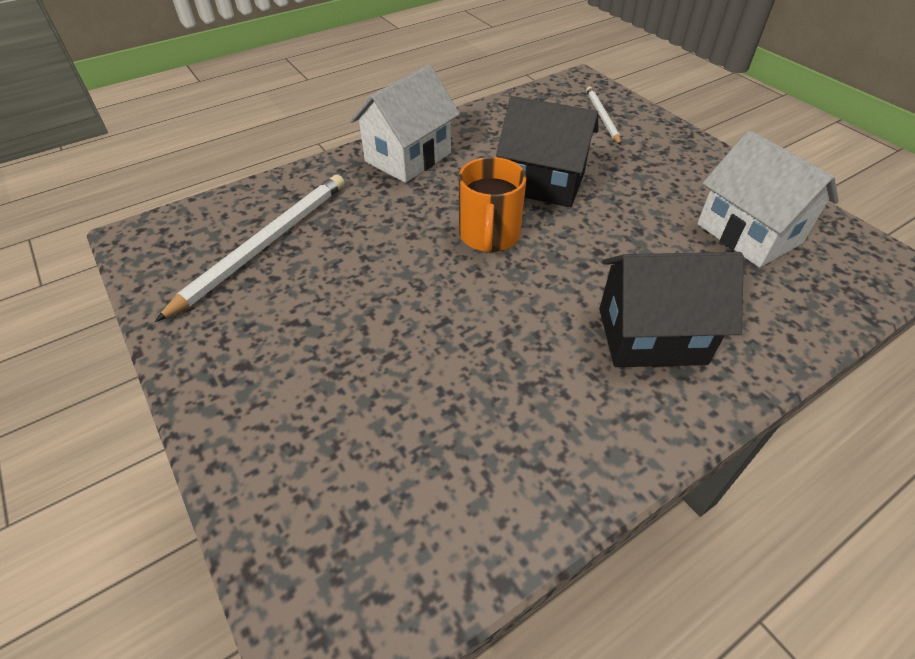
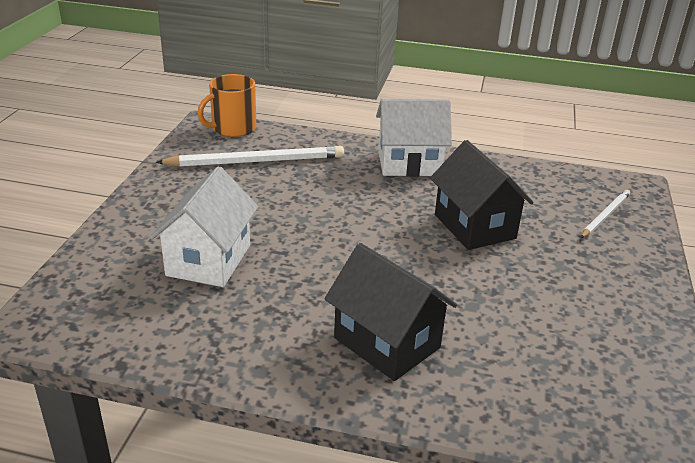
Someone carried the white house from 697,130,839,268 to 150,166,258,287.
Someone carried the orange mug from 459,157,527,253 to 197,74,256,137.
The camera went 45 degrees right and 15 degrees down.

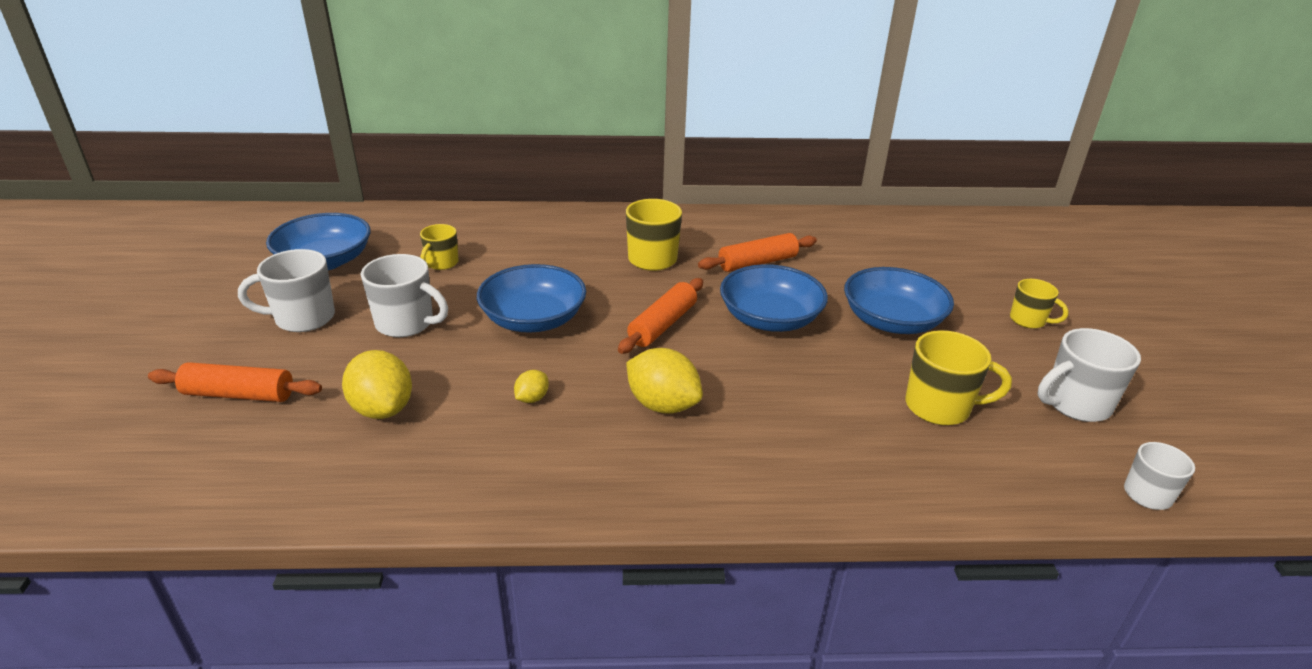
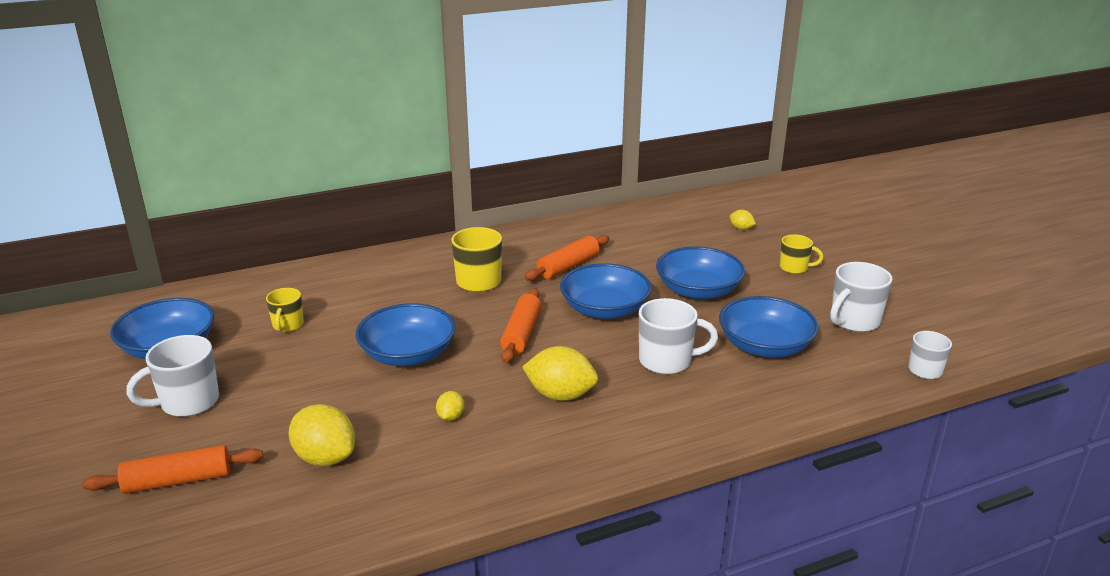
Someone carried the white mug from 361,254,448,337 to 639,298,718,374.
Someone swapped the yellow mug at 906,330,1012,425 for the blue bowl at 719,296,819,358.
Someone put down the yellow lemon at 730,210,756,230.
The camera went 20 degrees left and 5 degrees down.

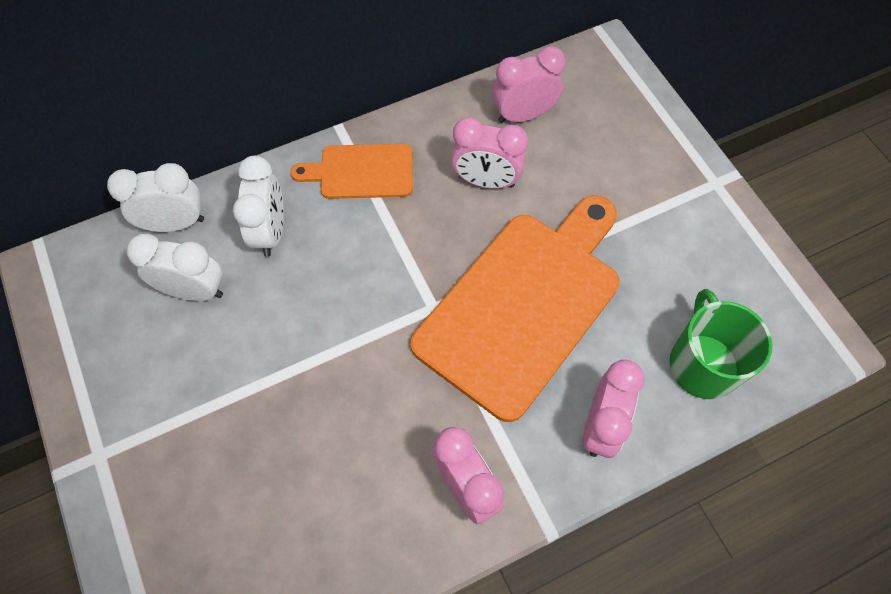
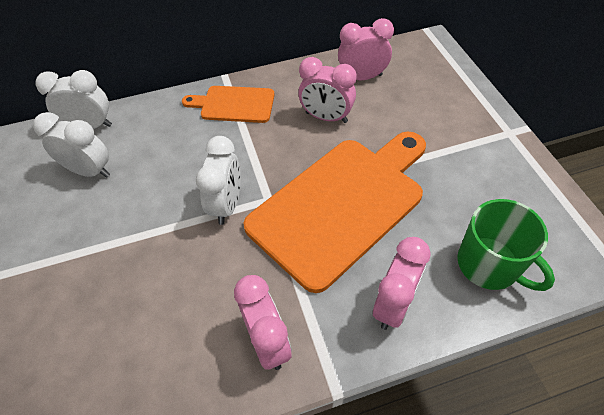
Someone carried the white clock from 233,156,284,257 to 196,136,241,225.
Someone rotated the green mug at 669,289,772,399 by 135 degrees clockwise.
The camera went 10 degrees right and 10 degrees down.

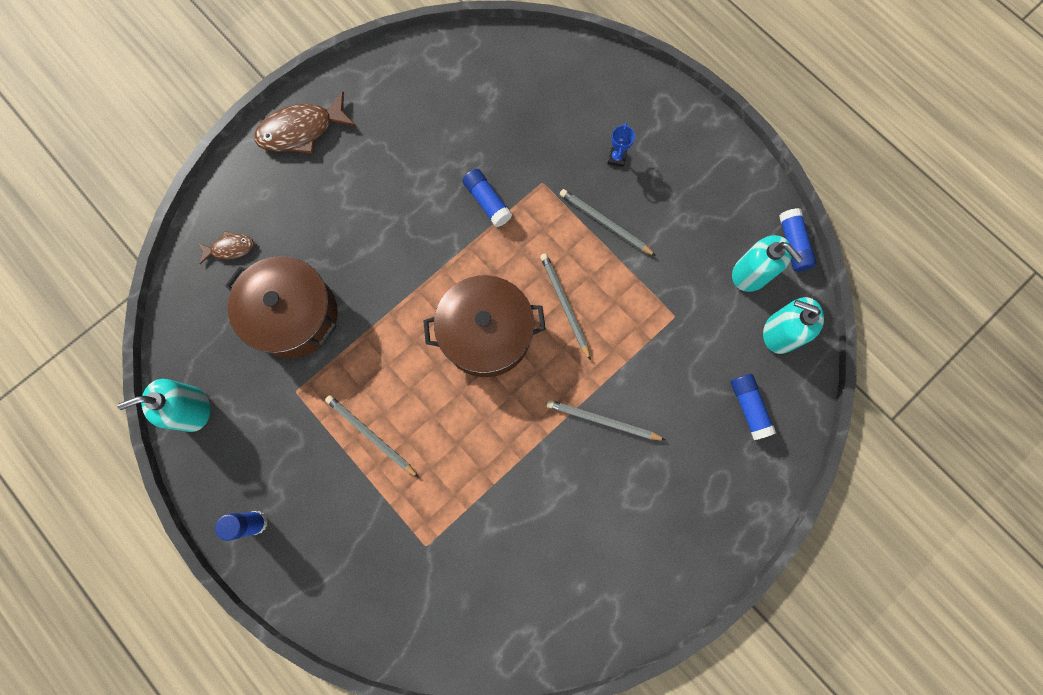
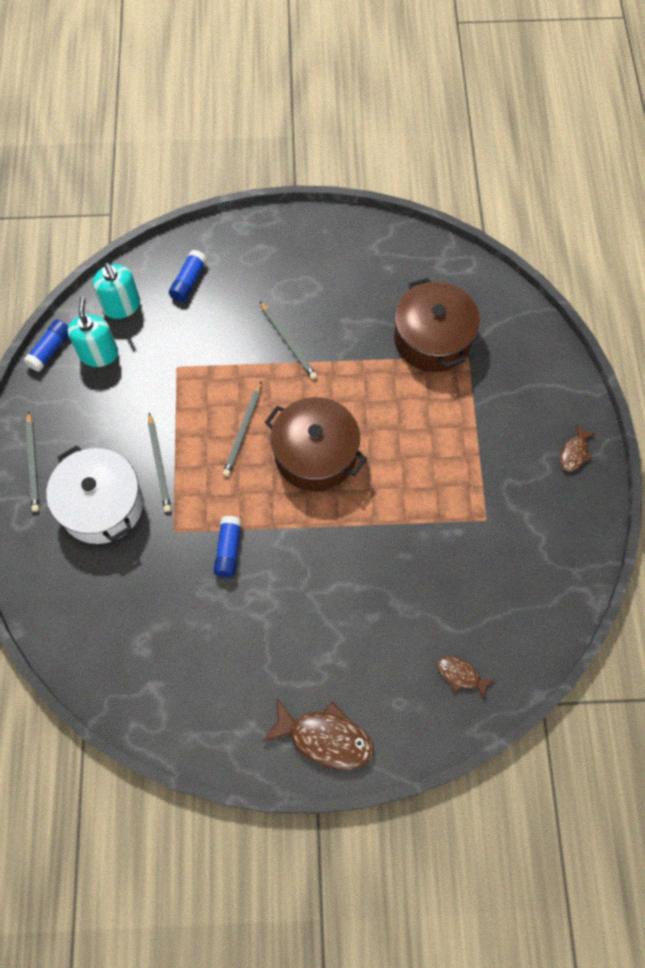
Someone swapped the blue trophy at 608,122,635,167 for the white pot at 46,445,143,544.
Someone carried the brown pot from 225,256,338,358 to 394,278,480,372.
Someone took away the turquoise soap dispenser at 117,379,210,432.
Someone carried the grey pencil from 325,395,419,478 to 26,411,39,512.
Someone swapped the blue glue stick at 215,511,268,541 for the brown fish at 560,424,596,472.
The camera went 140 degrees left and 10 degrees down.

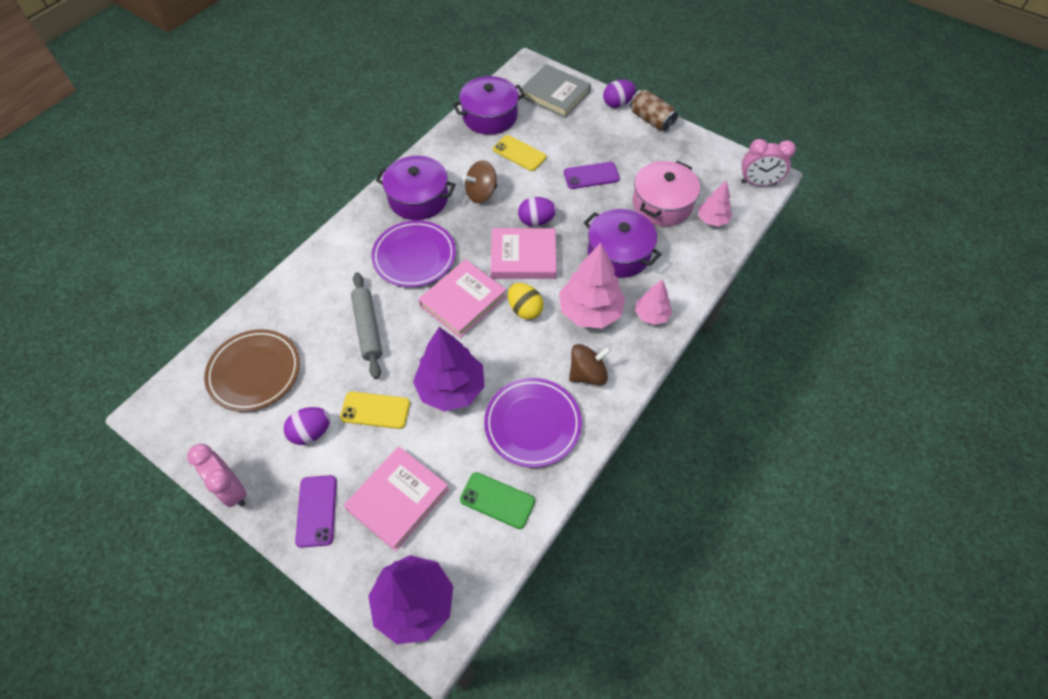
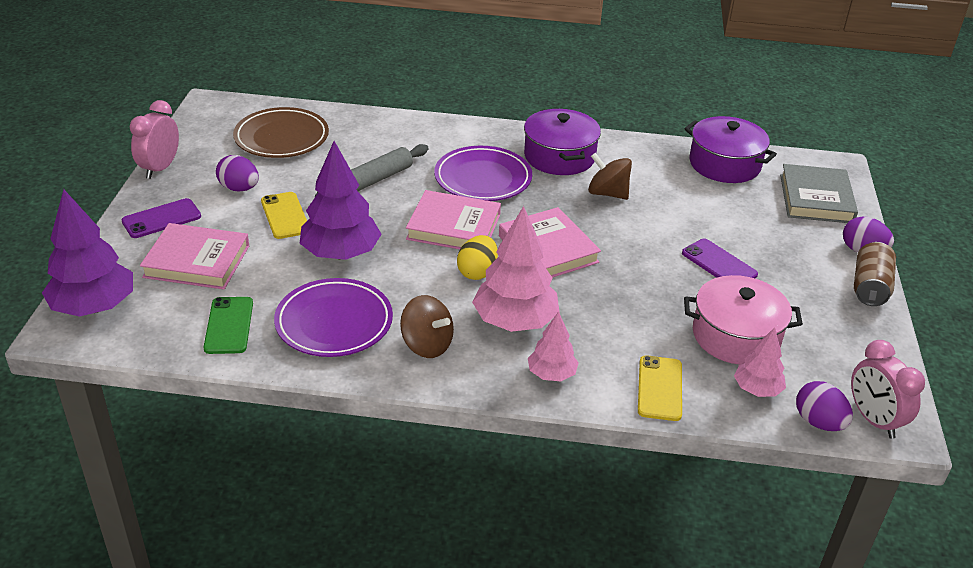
Someone carried the yellow phone from 493,135,546,171 to 638,355,682,421.
Someone carried the purple egg from 518,197,557,227 to 796,381,853,431.
Someone took away the purple pot at 584,209,662,278.
The camera went 60 degrees right and 20 degrees down.

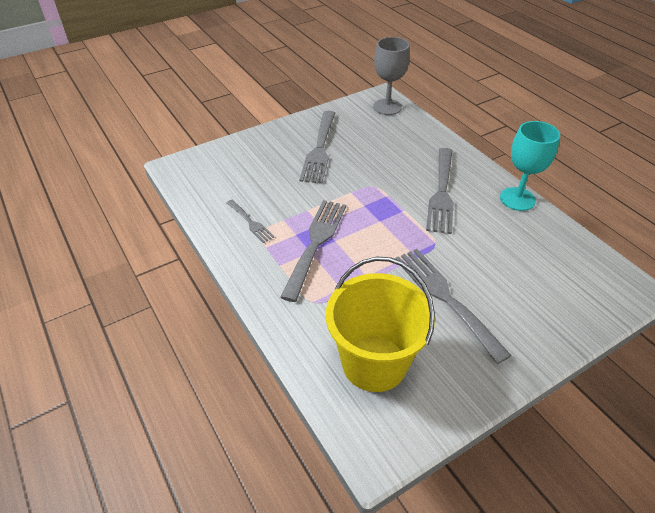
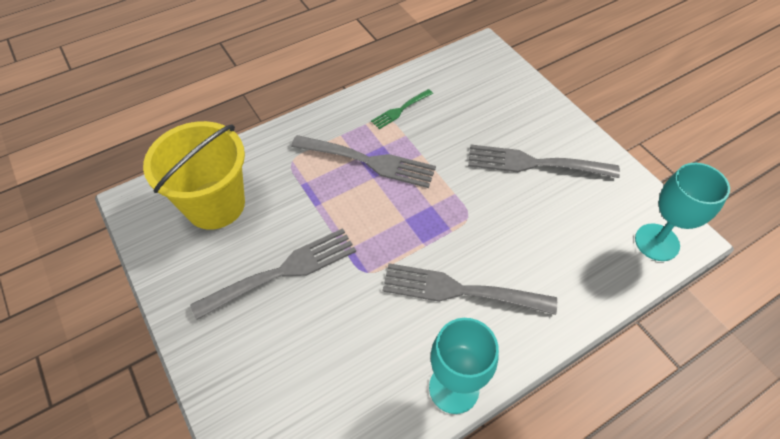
Someone repainted the grey goblet at 373,37,410,115, which became the turquoise goblet at 635,163,730,261.
Someone repainted the grey fork at 226,200,275,243, which became the green fork at 371,89,433,129.
The camera went 90 degrees right and 10 degrees up.

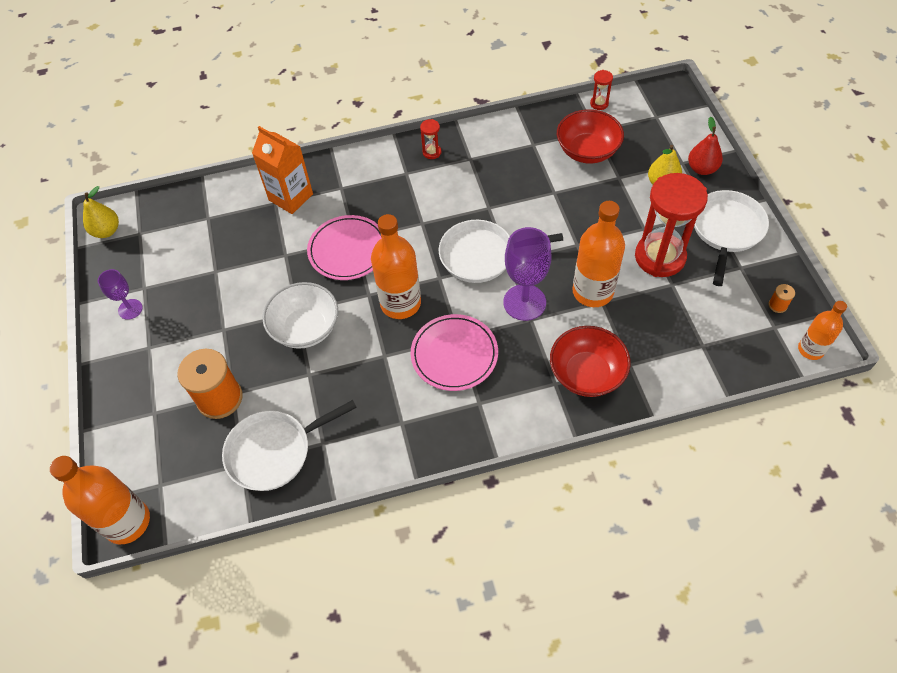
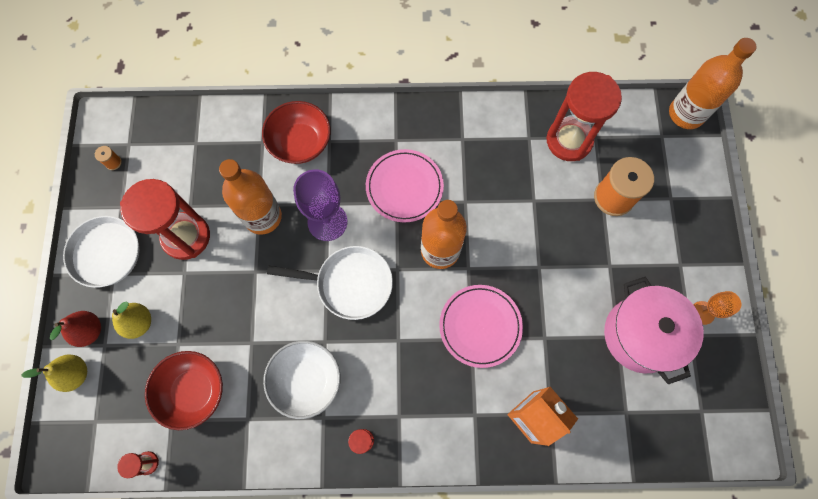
Someone carried the yellow pear from 83,186,119,238 to 21,354,87,392.
Someone repainted the purple goblet at 98,269,142,320, which became the orange goblet at 694,291,741,325.
Someone carried the white bowl from 262,282,338,349 to 263,341,341,419.
Someone took away the orange bottle at 798,301,847,360.
Someone swapped the white pan at 222,400,357,491 for the red hourglass at 546,72,622,161.
Someone put down the pink pot at 604,277,704,385.
The camera went 170 degrees left and 15 degrees up.

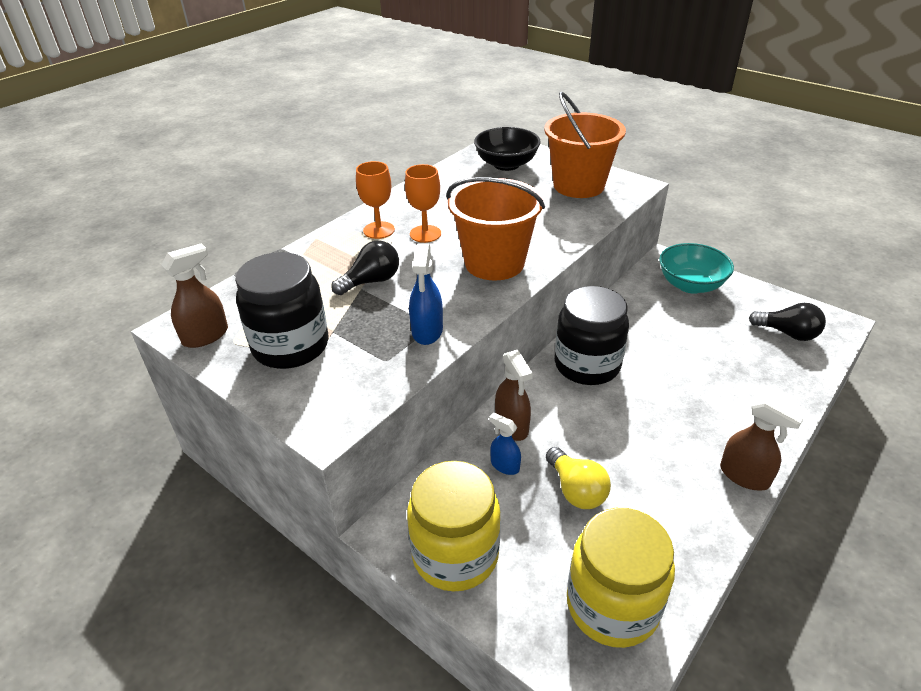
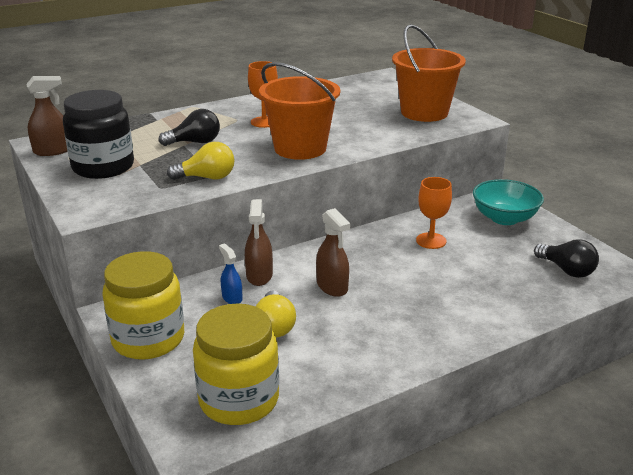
Someone took away the black bowl at 474,127,541,171.
Someone carried the orange goblet from 356,161,395,239 to 416,177,452,249.
Someone swapped the blue spray bottle at 409,243,443,345 for the yellow light bulb at 167,142,234,180.
Someone took away the black jar at 555,286,629,385.
Someone carried the brown spray bottle from 720,397,805,491 to 316,208,350,297.
The camera went 20 degrees right and 10 degrees down.

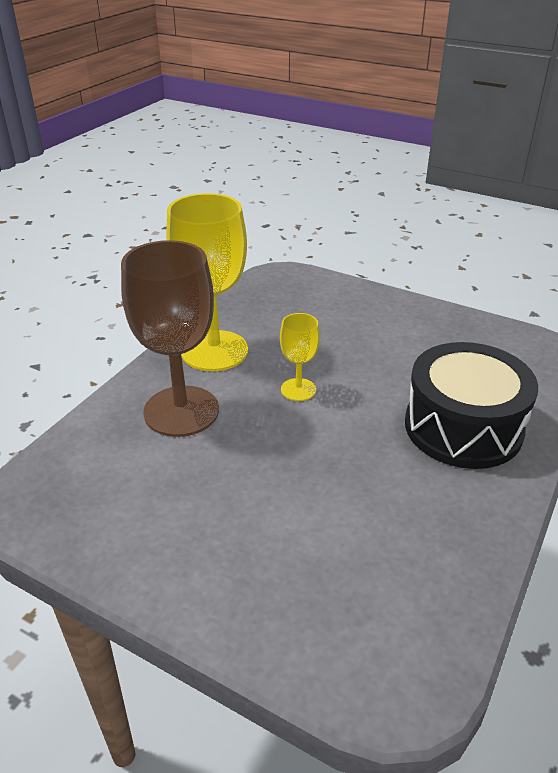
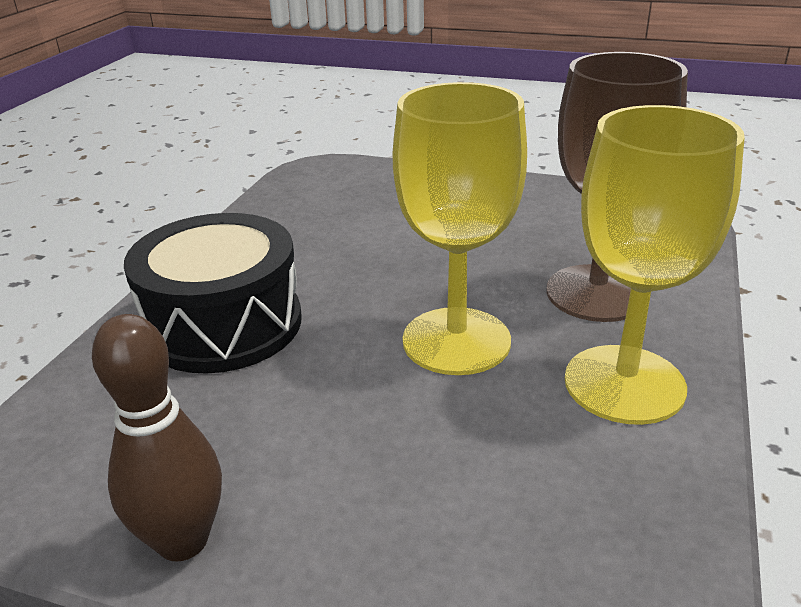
Someone scaled the yellow goblet at 280,313,320,401 by 2.04.
Someone put down the brown bowling pin at 92,314,222,561.
The camera went 170 degrees right and 5 degrees down.

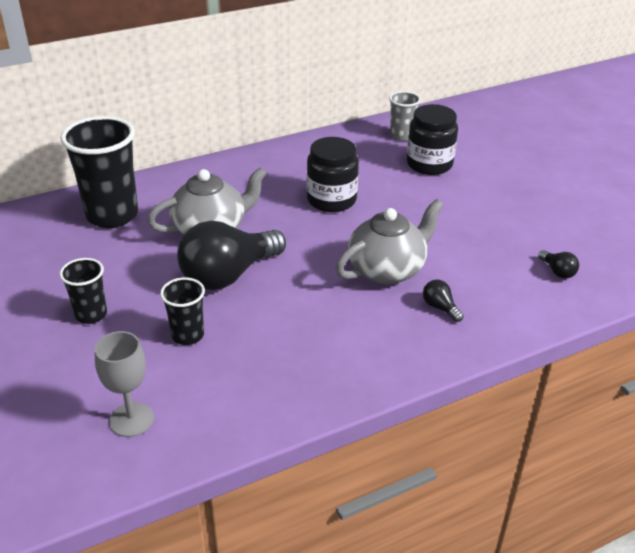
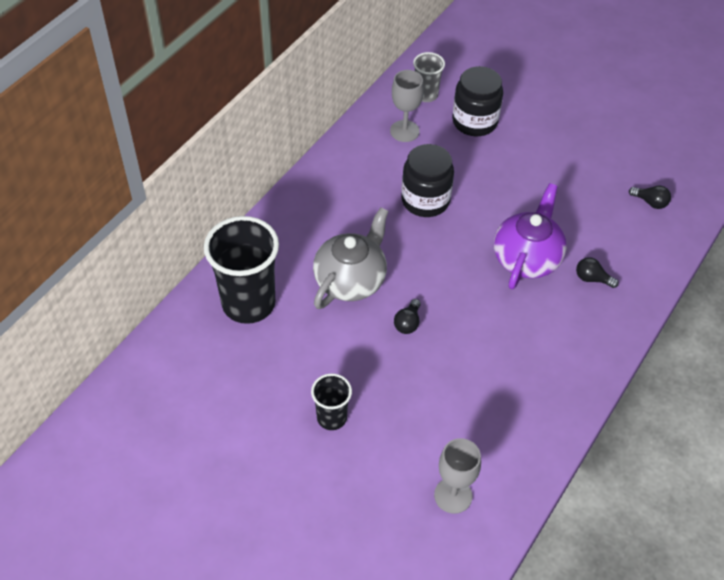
Someone repainted the grey teapot at 336,199,444,284, which became the purple teapot at 494,183,567,289.
Someone scaled the black light bulb at 177,221,286,290 by 0.40.
Someone took away the black cup at 160,277,205,345.
Someone put down the grey goblet at 390,70,424,142.
The camera went 30 degrees left and 15 degrees up.

